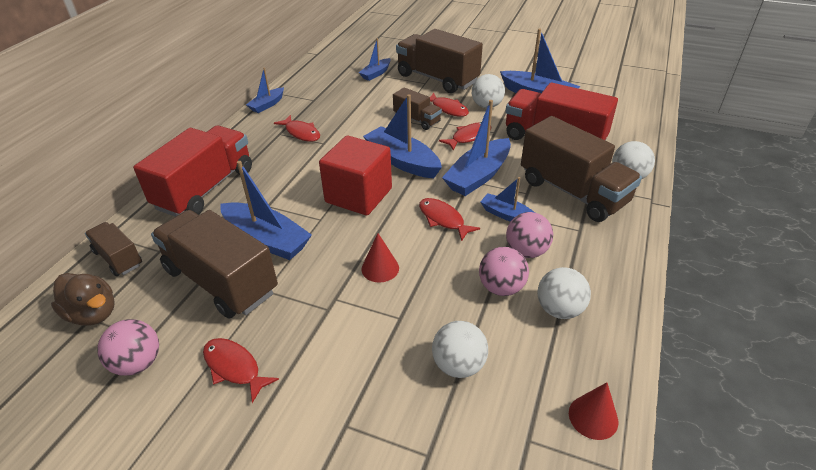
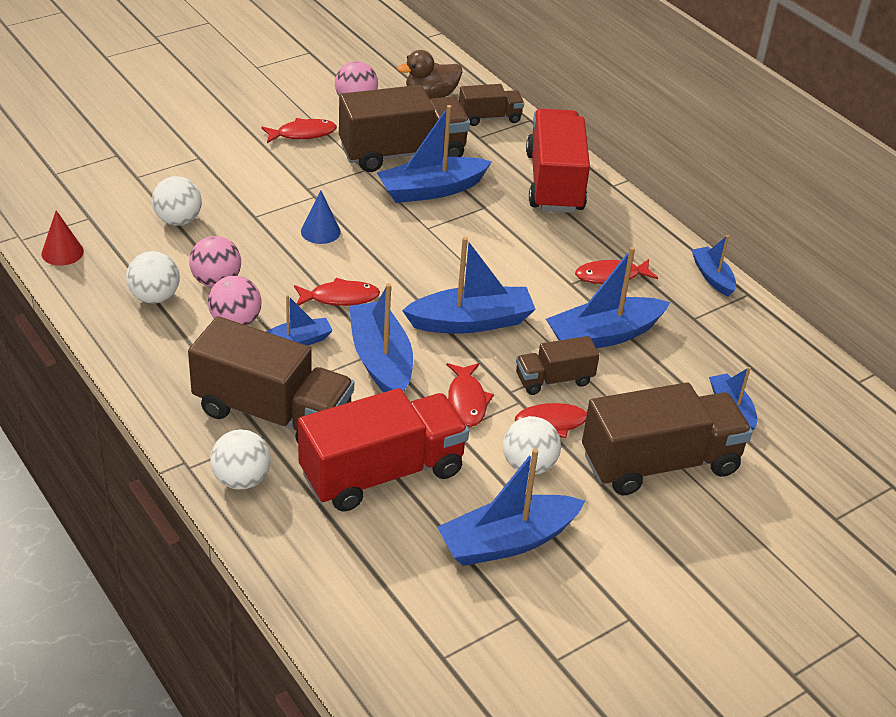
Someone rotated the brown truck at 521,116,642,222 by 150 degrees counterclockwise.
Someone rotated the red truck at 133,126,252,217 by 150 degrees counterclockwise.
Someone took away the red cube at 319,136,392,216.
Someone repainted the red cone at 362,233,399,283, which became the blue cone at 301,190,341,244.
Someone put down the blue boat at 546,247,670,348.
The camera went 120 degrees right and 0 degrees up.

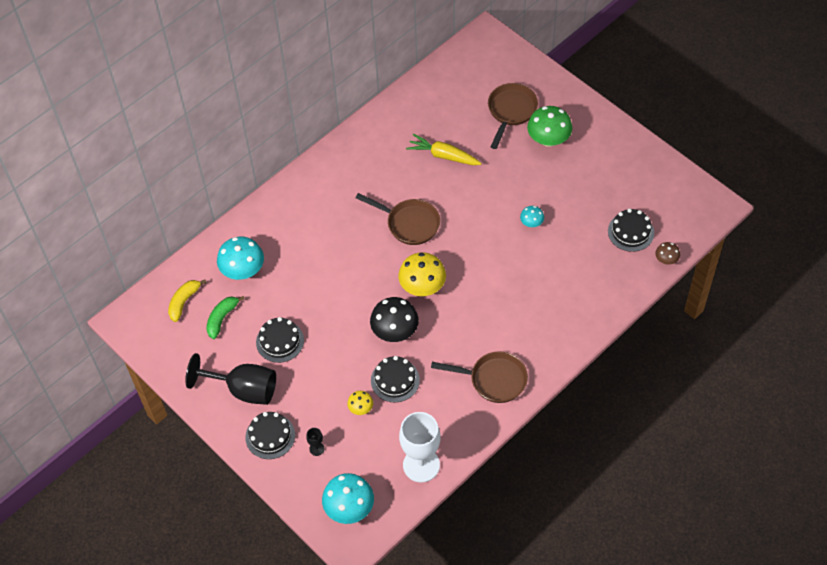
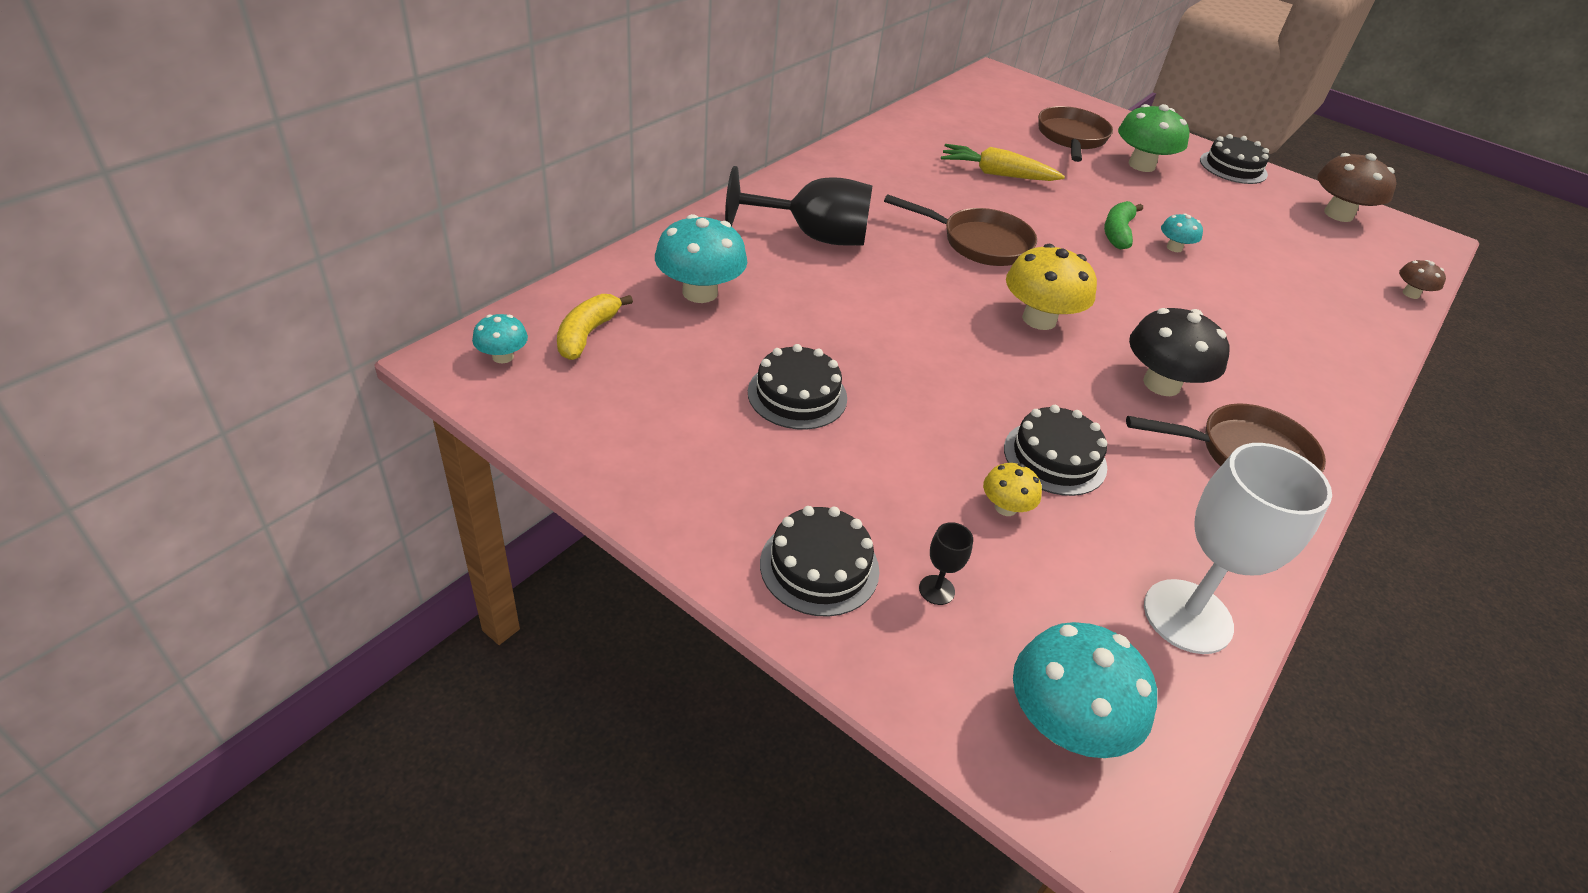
Someone carried the black cake from 608,208,654,252 to 1200,134,1270,184.
Someone carried the green banana from 206,296,244,339 to 1104,201,1143,250.
Someone carried the black mushroom from 370,297,419,342 to 1129,308,1230,396.
Someone carried the black goblet from 185,353,276,405 to 725,166,872,245.
Someone put down the brown mushroom at 1317,153,1397,222.
Someone put down the turquoise mushroom at 472,314,528,363.
The camera went 15 degrees left and 15 degrees down.

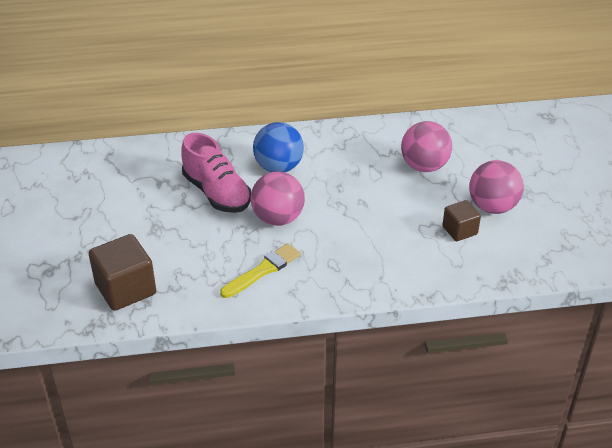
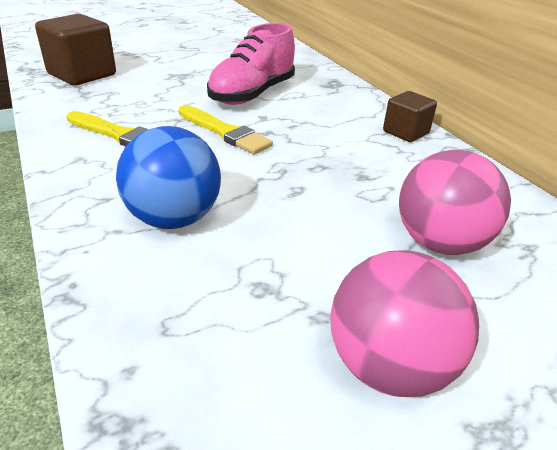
Someone carried the blue ball from 253,122,304,172 to 116,126,221,229.
Someone swapped the pink ball at 251,172,305,226 for the yellow brush at 178,105,273,154.
Someone carried the brown cube from 442,200,481,241 to 383,91,437,142.
The camera went 70 degrees right and 5 degrees down.

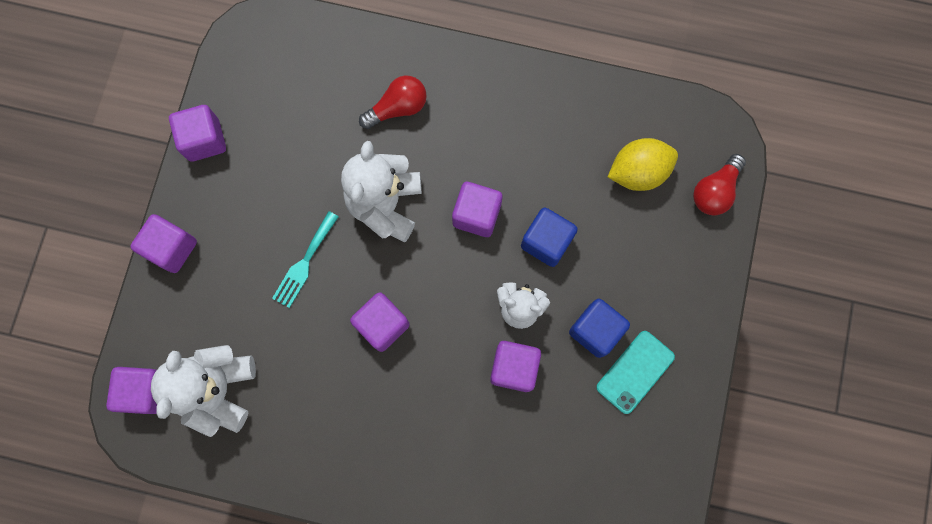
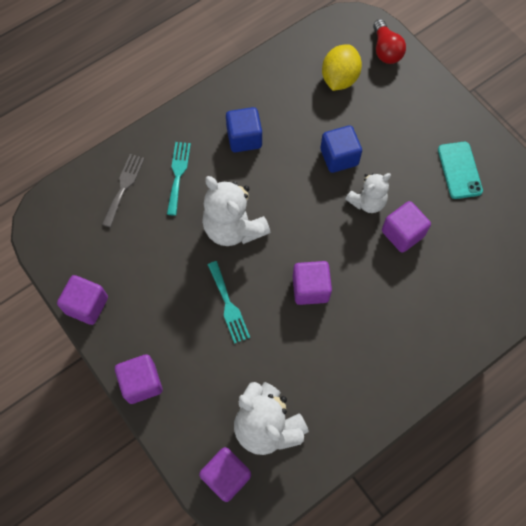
Someone swapped the red light bulb at 359,75,427,129 for the turquoise fork at 167,142,191,216.
Someone took away the purple cube at 452,182,502,237.
Someone carried the blue cube from 569,299,630,358 to 226,107,262,152.
Someone put down the grey fork at 102,154,145,227.
The camera went 50 degrees left and 10 degrees down.

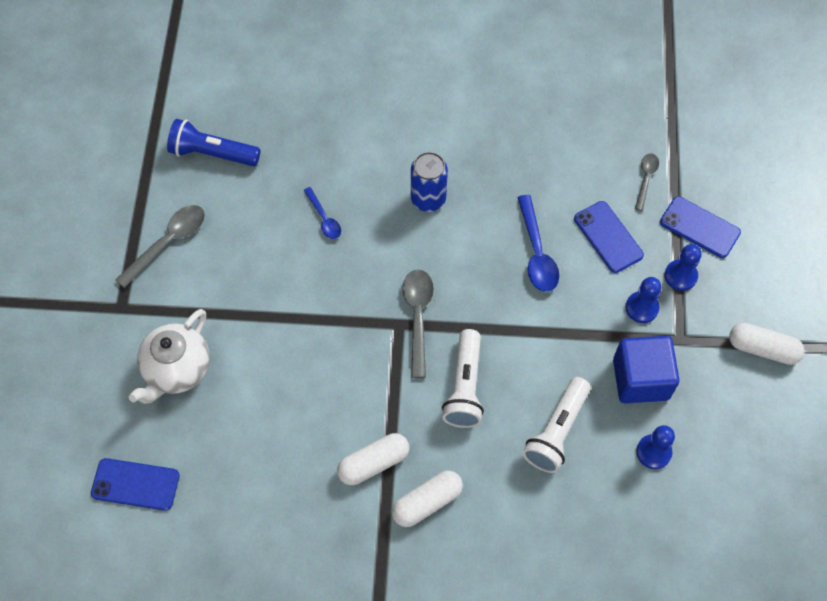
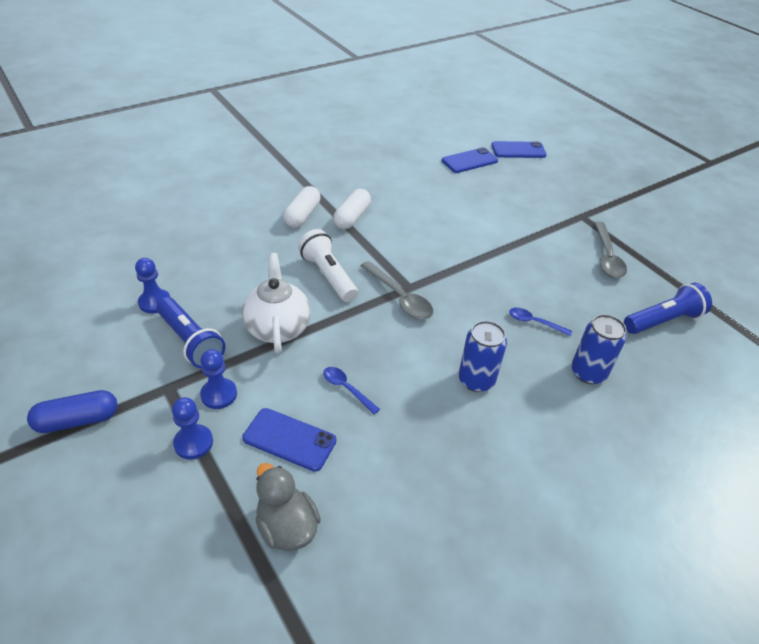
Someone swapped the grey spoon at 635,154,659,211 for the grey duck at 256,463,321,551.
Someone scaled the blue spoon at 517,195,559,292 by 0.60.
Someone carried the blue phone from 660,196,741,258 to 491,141,547,158.
Someone carried the white teapot from 129,309,210,404 to 242,253,311,353.
Someone repainted the white capsule at 729,323,805,365, which became the blue capsule at 27,390,118,433.
Someone swapped the blue cube at 613,336,680,403 for the blue flashlight at 156,297,226,368.
Someone took away the white flashlight at 523,377,591,473.
Someone put down the blue can at 571,314,627,384.
The camera went 140 degrees right and 20 degrees down.

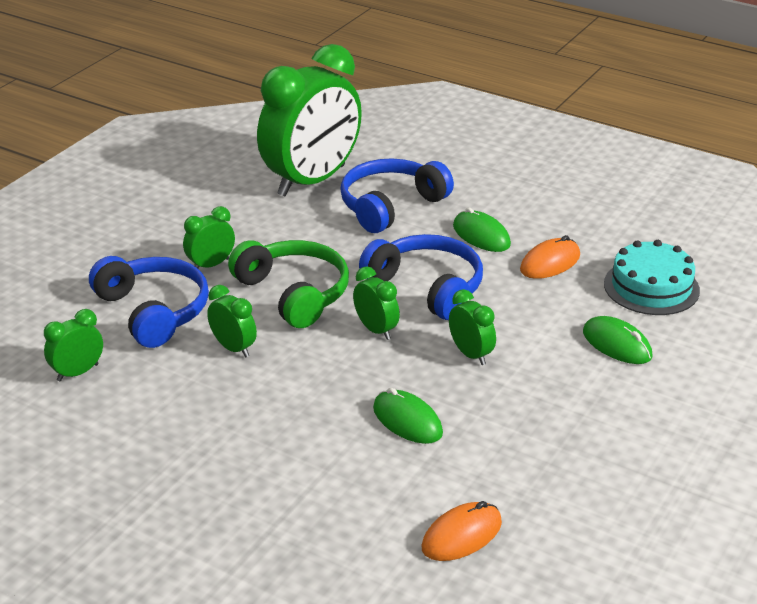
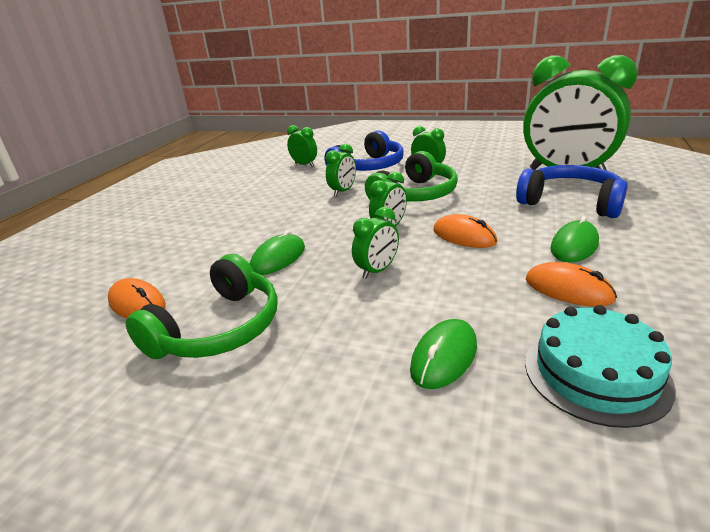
Someone swapped the blue headphones at 359,234,483,320 for the orange mouse at 433,214,498,248.
Someone put down the green headphones at 125,254,278,359.
The camera went 80 degrees right and 5 degrees down.

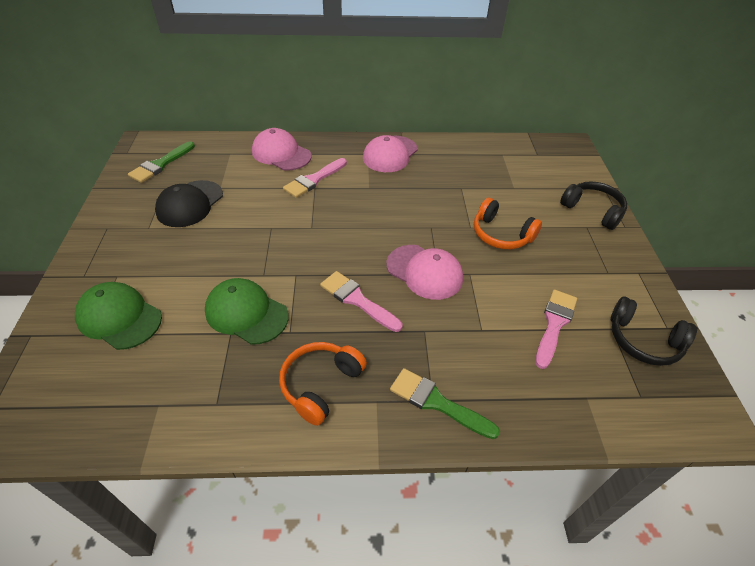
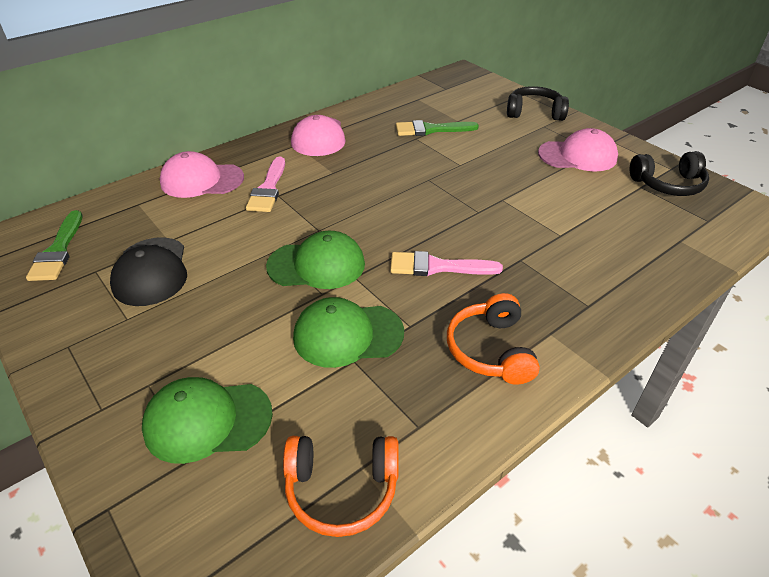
Someone carried the orange headphones from 474,198,542,249 to 283,436,399,537.
Someone carried the pink cap from 386,245,463,300 to 538,128,618,172.
Someone took away the pink brush at 535,289,577,369.
Someone carried the green brush from 390,368,500,439 to 396,120,479,136.
Someone put down the green cap at 266,231,365,289.
The camera went 35 degrees left and 5 degrees down.

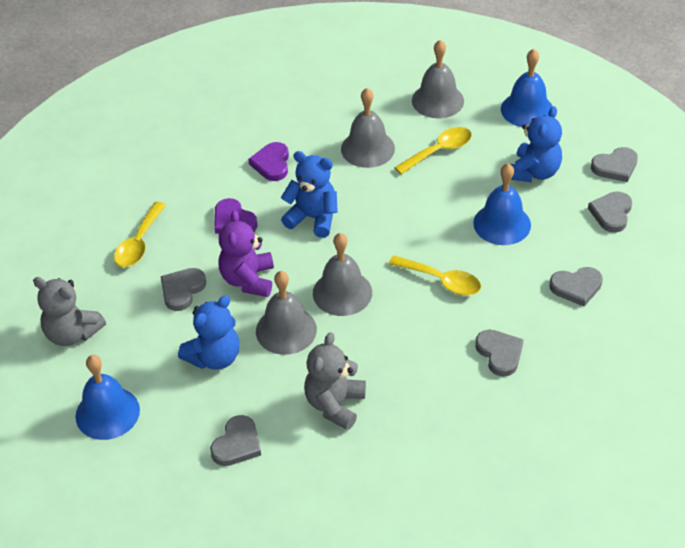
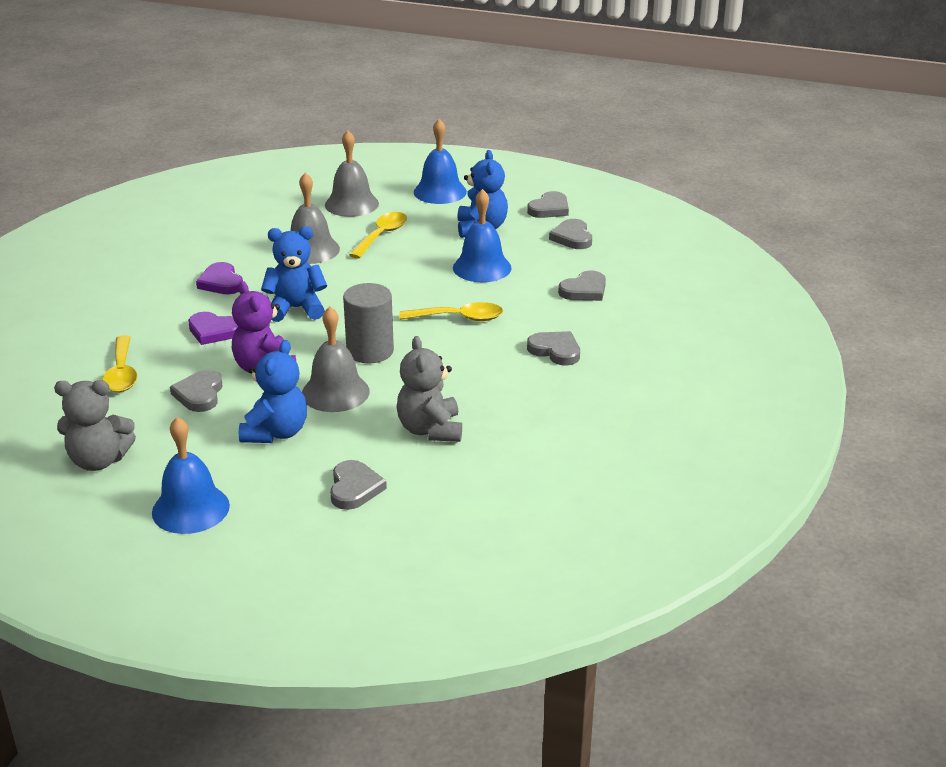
Someone swapped the grey bell at 313,233,372,316 for the grey cylinder at 343,283,394,363.
The camera went 30 degrees left and 15 degrees down.

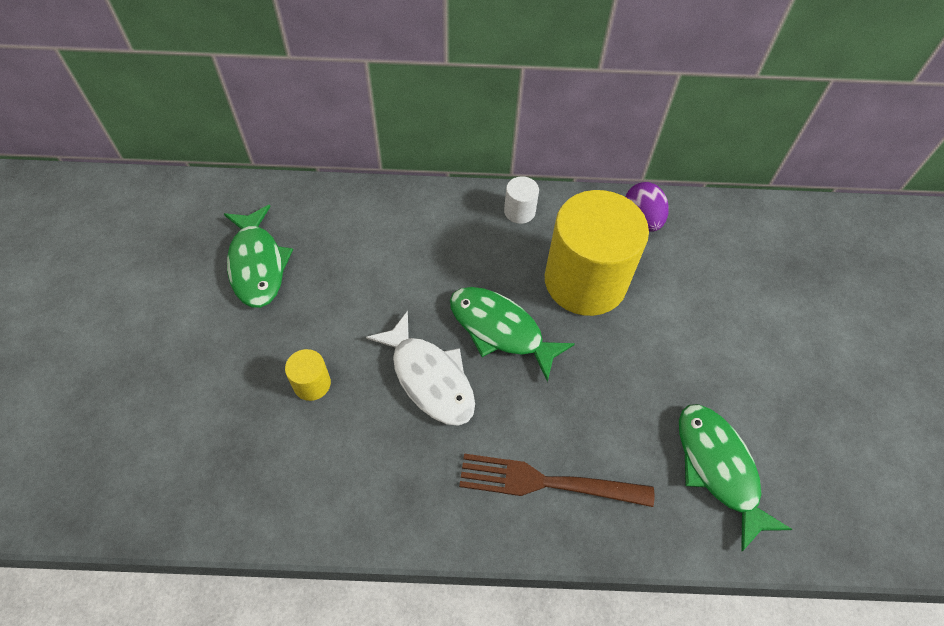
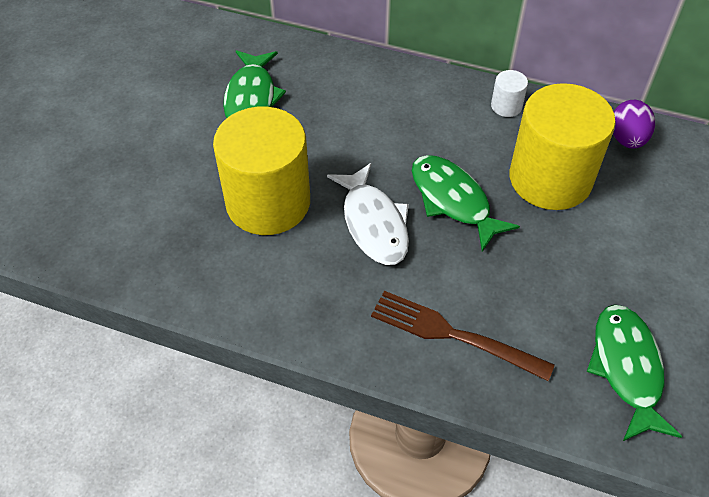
Someone scaled the yellow cylinder at 285,349,331,401 by 2.46.
The camera went 20 degrees right and 5 degrees down.

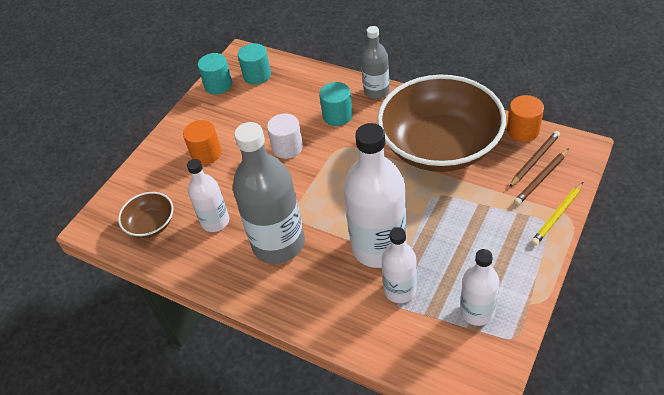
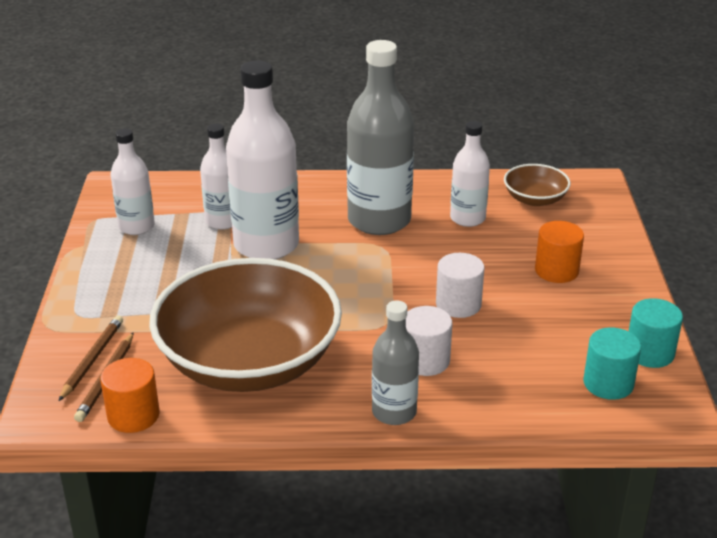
Someone repainted the turquoise cylinder at 319,82,353,126, which became the white cylinder at 406,306,452,376.
Someone took away the yellow pencil at 531,182,583,246.
The camera went 145 degrees right and 15 degrees down.

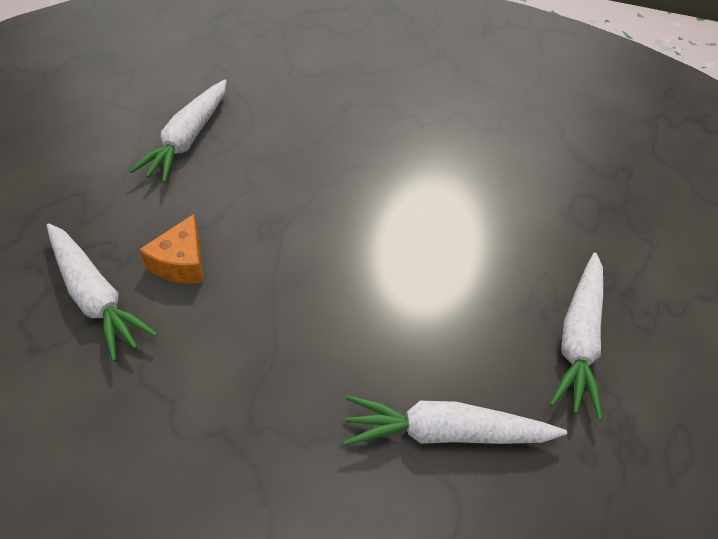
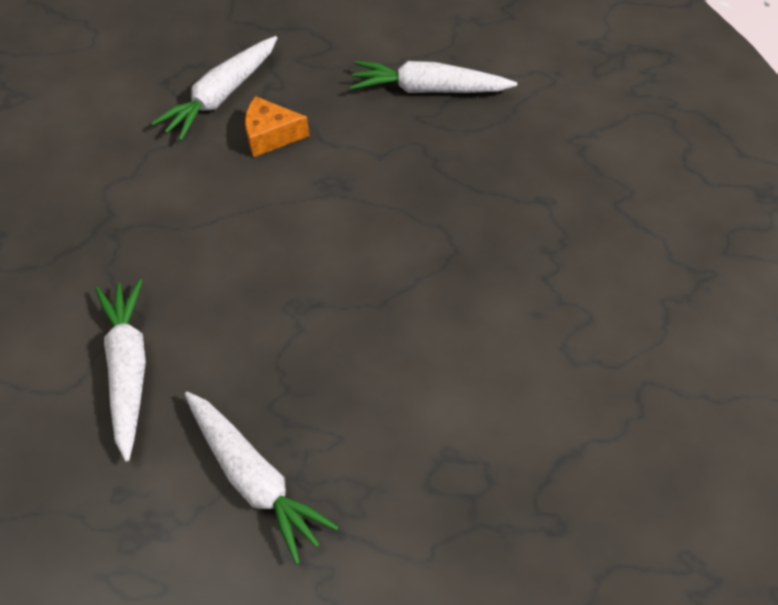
Someone rotated the white carrot at 550,253,603,420 by 135 degrees counterclockwise.
The camera went 80 degrees right and 5 degrees up.

